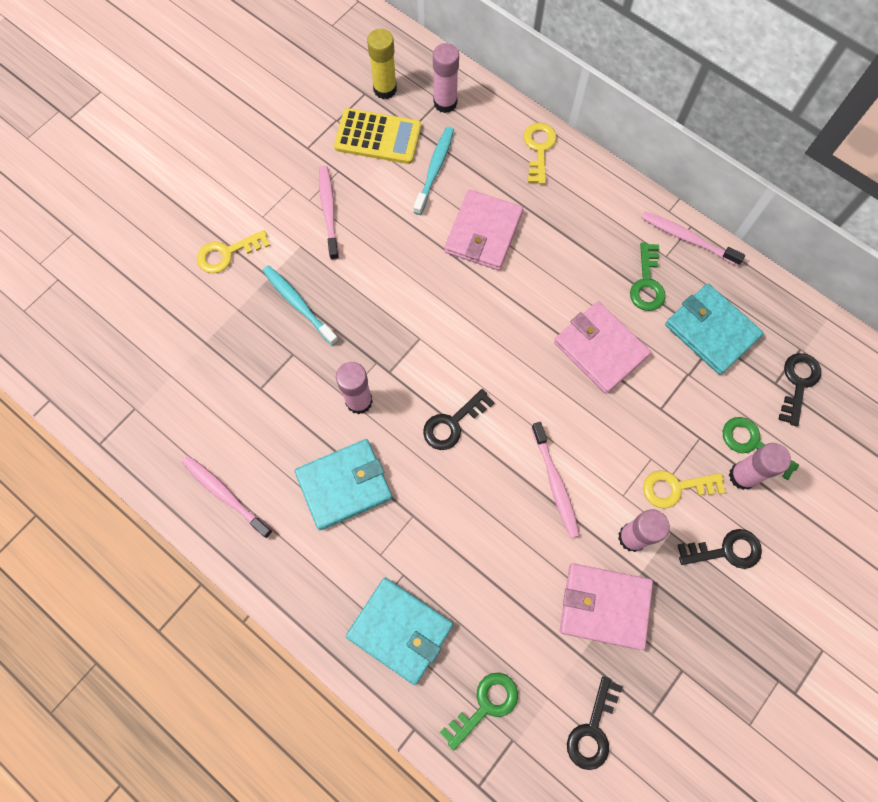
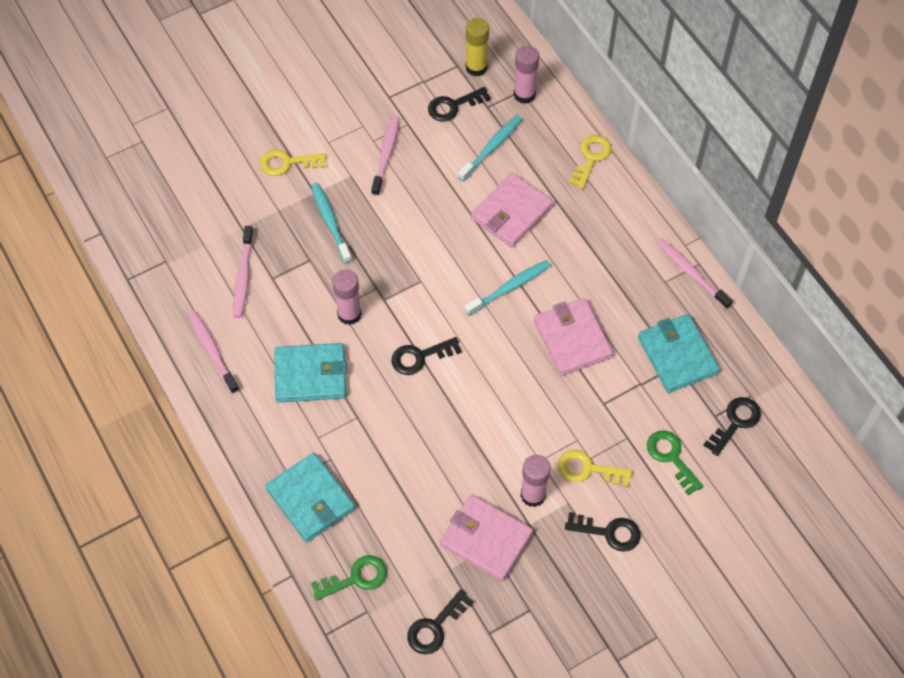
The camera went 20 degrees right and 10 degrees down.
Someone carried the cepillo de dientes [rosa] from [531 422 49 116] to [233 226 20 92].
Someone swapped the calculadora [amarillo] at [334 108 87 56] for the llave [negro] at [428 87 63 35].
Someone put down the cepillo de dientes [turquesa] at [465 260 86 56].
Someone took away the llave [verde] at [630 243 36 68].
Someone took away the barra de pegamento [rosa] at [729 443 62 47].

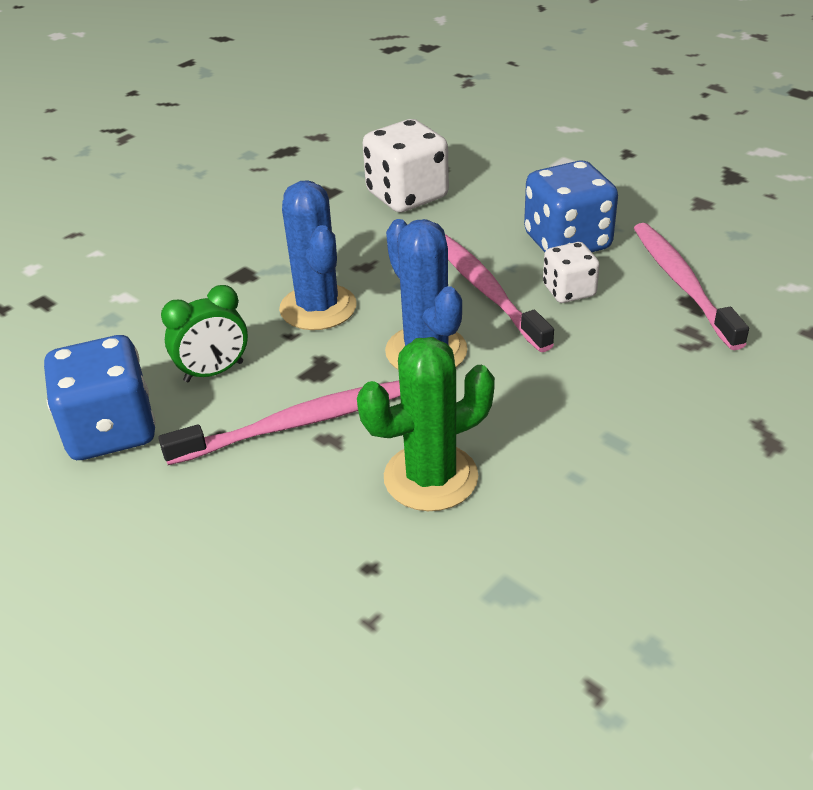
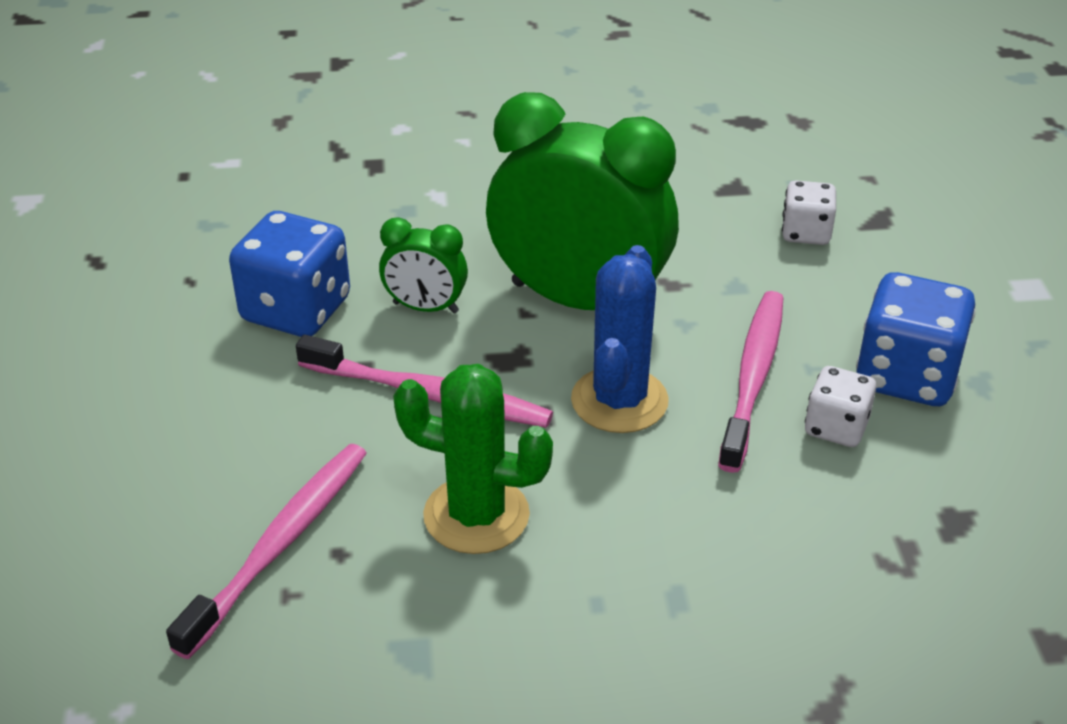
The camera went 40 degrees right and 0 degrees up.
Someone carried the cepillo de dientes [rosa] from [634 223 115 127] to [166 444 201 215].
Someone swapped the cactus [azul] at [279 180 78 150] for the despertador [verde] at [486 92 193 218].
Someone scaled the dado [blanco] at [363 119 86 93] by 0.58.

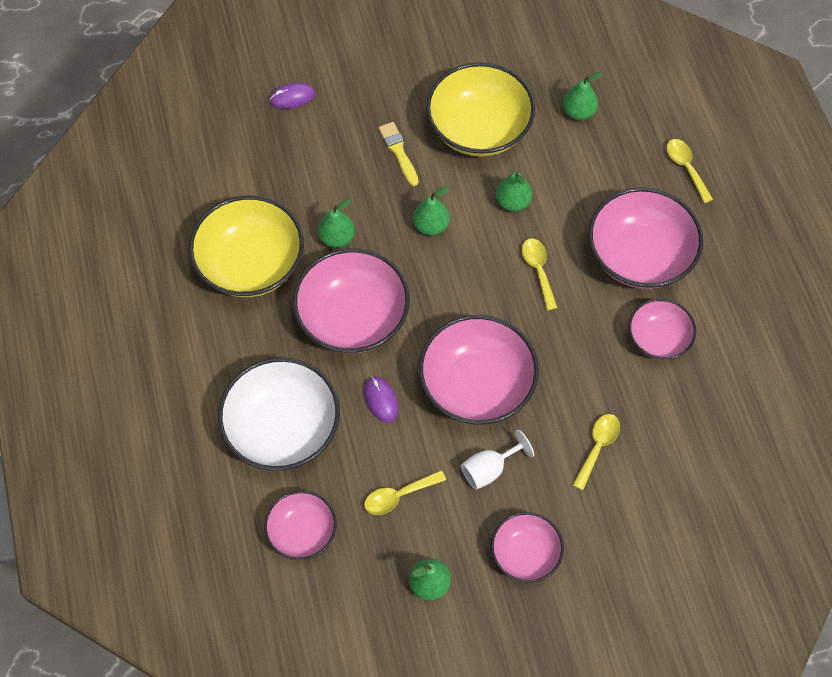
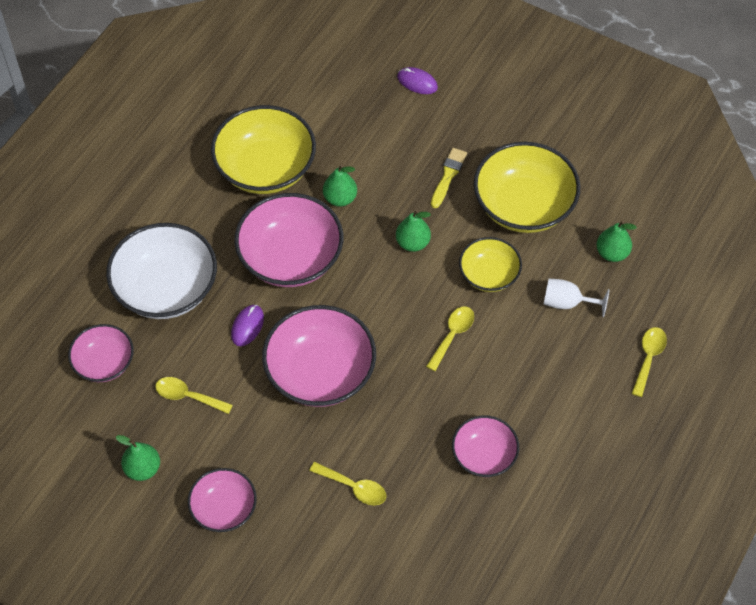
The camera went 45 degrees right and 5 degrees down.
Someone rotated the cuchara [amarillo] at [573 414 47 76] by 45 degrees clockwise.
Someone swapped the pera [verde] at [496 171 36 41] for the cuenco [amarillo] at [459 237 63 55].
Someone carried the copa [blanco] from [461 429 73 61] to [544 279 66 38].
Someone took away the cuenco [rosa] at [589 187 114 102].

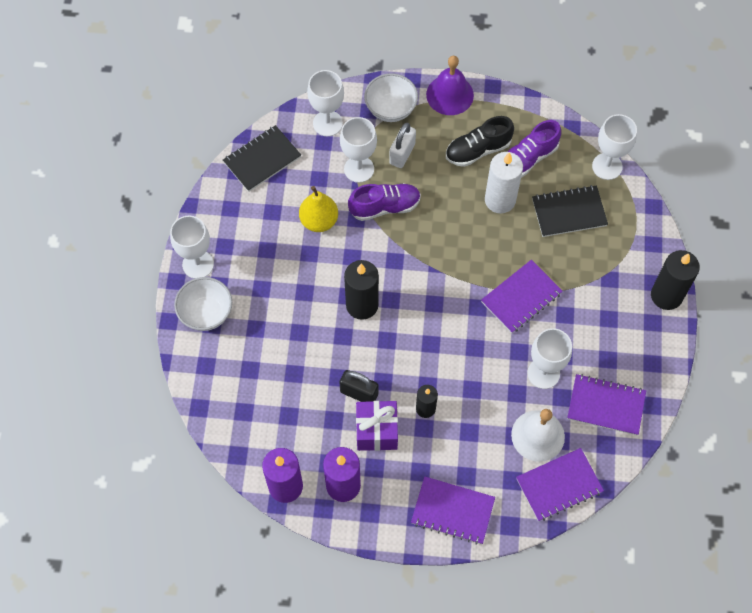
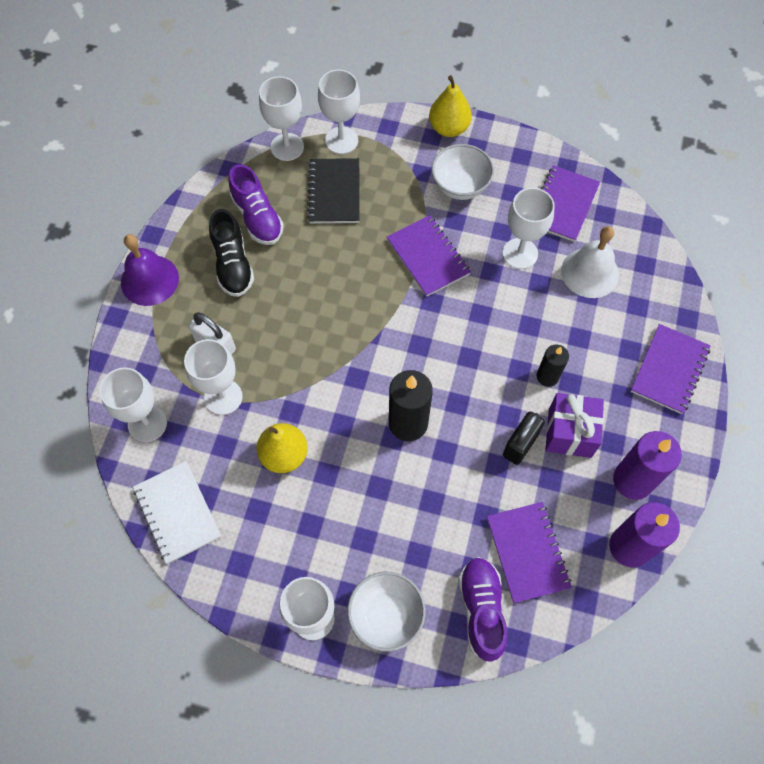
The camera went 80 degrees left and 0 degrees up.
Someone repainted the cuaderno [negro] at [223 125 78 67], which became the cuaderno [blanco] at [133 461 88 103].
Someone put down the copa [blanco] at [318 70 42 84].
Someone swapped the vela [negro] at [651 250 49 60] for the pera [amarillo] at [429 75 43 62].
Someone carried the cuenco [blanco] from [364 73 54 49] to [431 144 63 56].
Someone carried the zapato [morado] from [348 183 73 38] to [458 557 50 105].
Someone carried the cuaderno [morado] from [516 448 88 73] to [487 502 85 101].
Someone took away the vela [blanco] at [485 152 38 62].

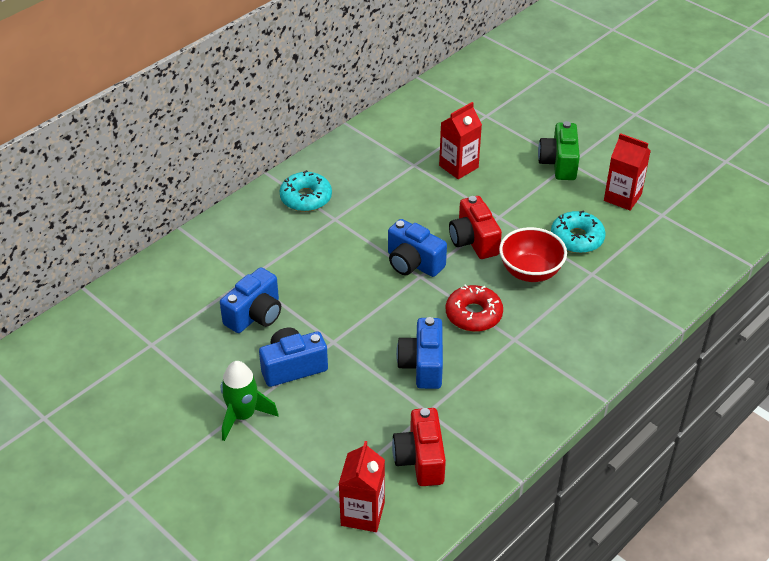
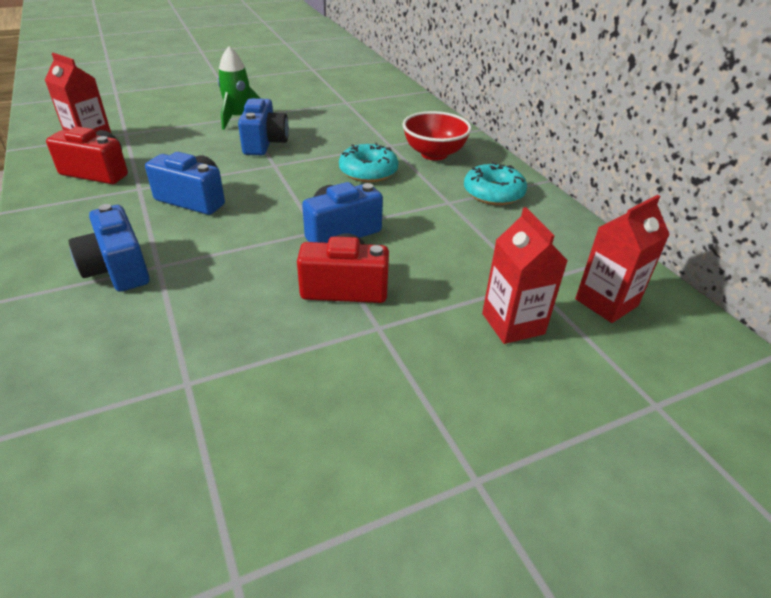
The camera went 110 degrees right and 5 degrees down.
Someone carried the cámara [azul] from [220 267 61 66] to [68 204 82 88].
Someone carried the rosquilla [turquesa] from [551 210 55 43] to [339 143 59 39].
Someone carried the cuenco [rojo] from [499 227 68 55] to [403 111 69 49].
Someone carried the cartón de leche [rojo] from [604 133 47 78] to [575 195 95 128].
Someone took away the rosquilla [rojo] at [446 284 57 48].
Someone took away the cámara [verde] at [538 121 42 59].

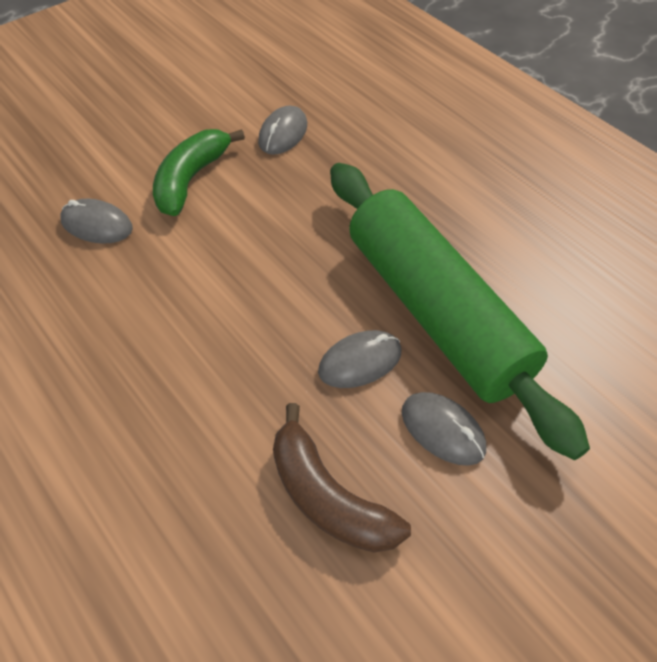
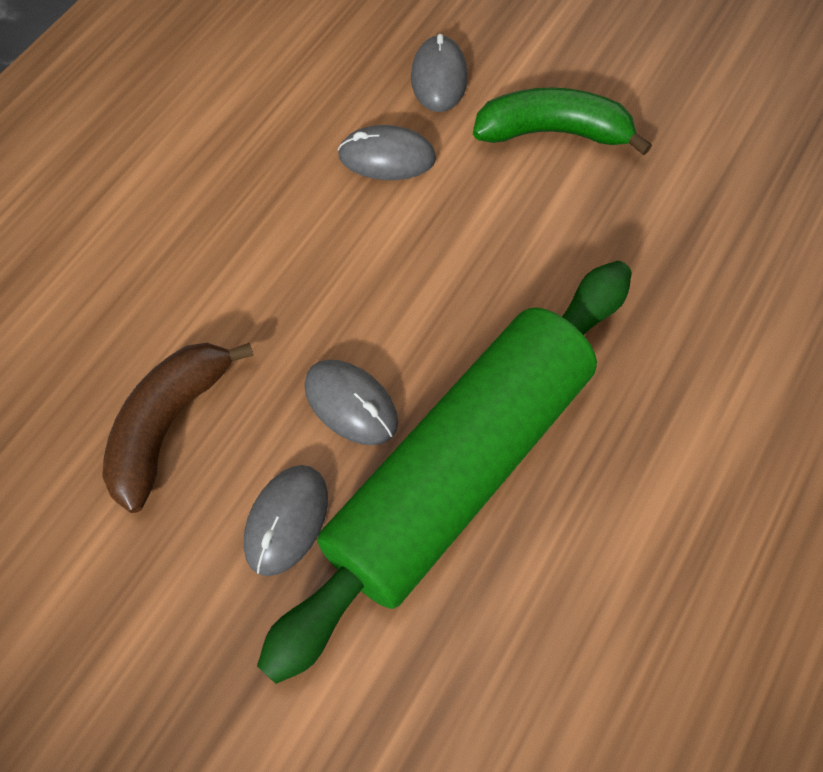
The camera went 70 degrees right and 10 degrees up.
Someone carried the ratón [gris] from [258 106 49 49] to [338 125 98 55].

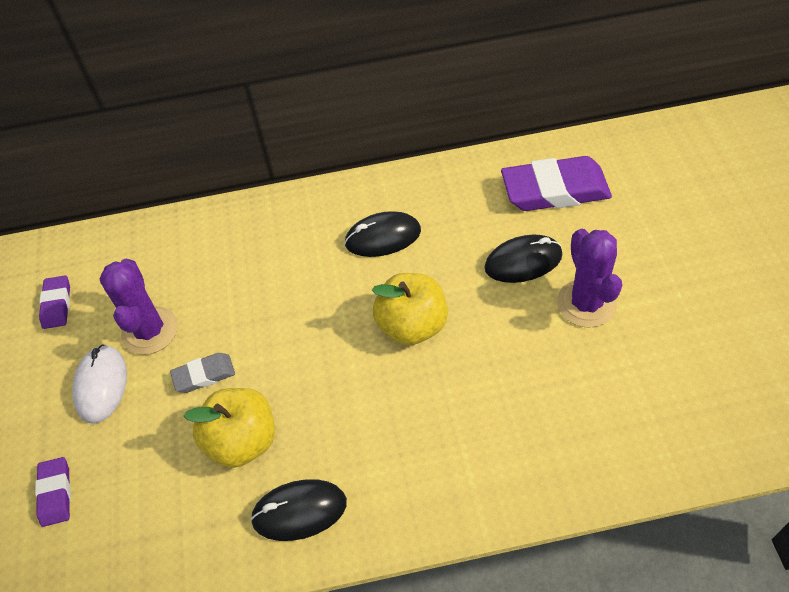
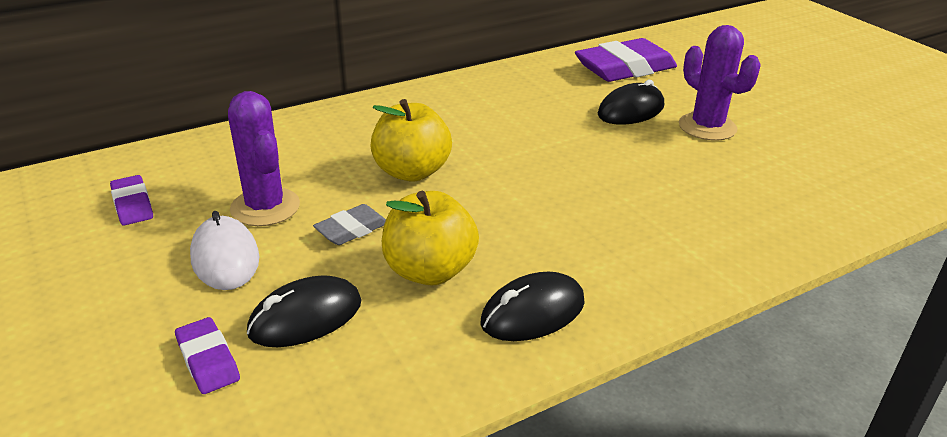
The camera went 25 degrees left and 20 degrees down.
Someone carried the ratón [negro] from [344 211 77 46] to [247 275 115 72].
Someone carried the manzana [amarillo] from [372 273 76 72] to [370 99 82 82].

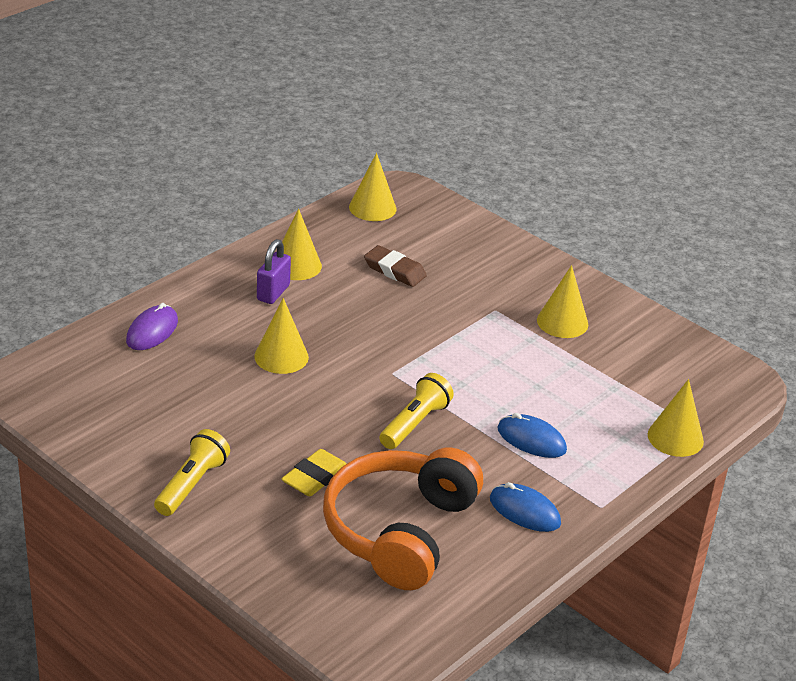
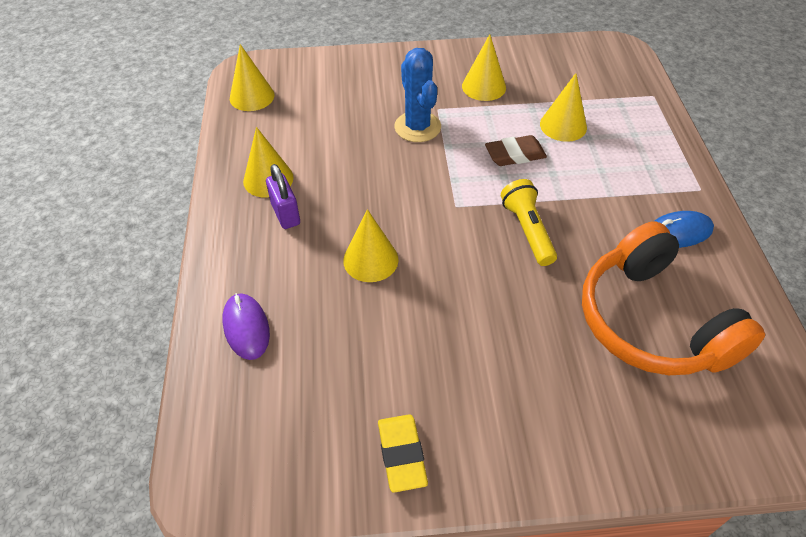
The camera went 45 degrees left and 15 degrees up.
Someone carried the goma de borrar [amarillo] from [282 449 65 48] to [378 414 50 79].
Someone put down the cactus [azul] at [394 48 47 94].
Someone carried the goma de borrar [marrón] from [364 245 63 42] to [485 135 62 31].
Someone carried the cono [amarillo] from [648 379 56 78] to [540 73 47 69].
Someone took away the lámpara de mano [amarillo] at [154 429 76 87].
Someone took away the ratón [azul] at [497 413 70 45].

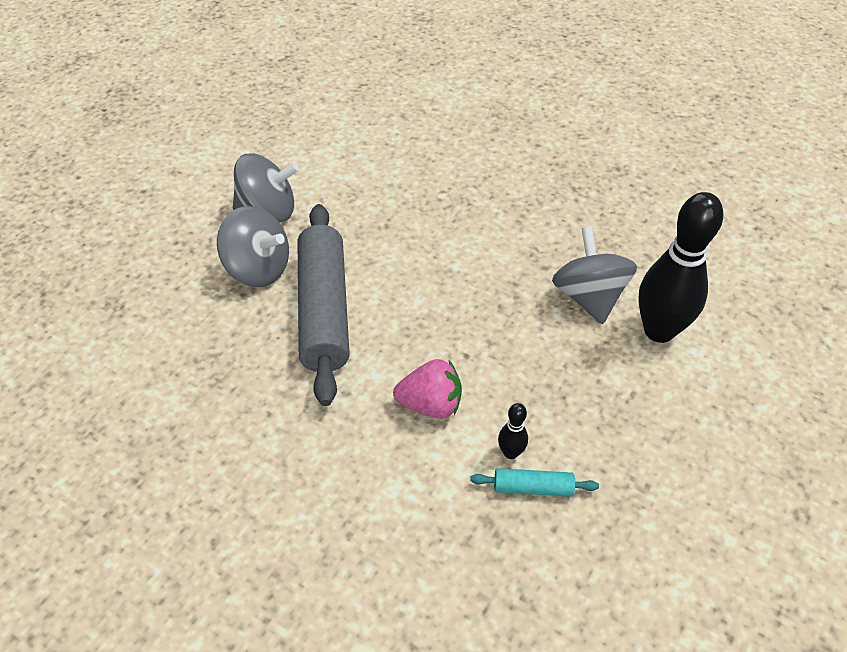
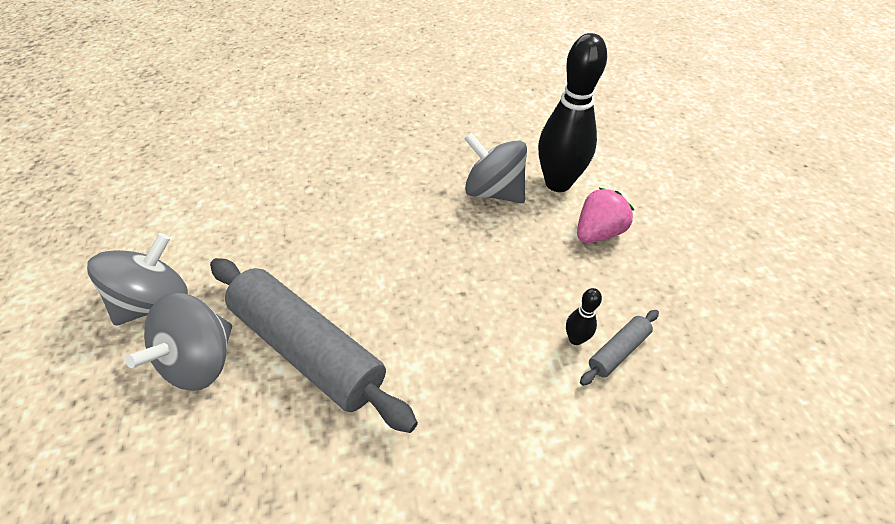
The camera went 45 degrees left and 0 degrees up.
Someone rotated the peonza [gris] at [217 206 72 81] by 135 degrees clockwise.
Someone carried the fresa [rosa] from [393 359 69 60] to [577 188 57 55].
Someone repainted the rodillo [turquesa] at [470 468 129 29], which became the rodillo [gris] at [580 310 79 76].

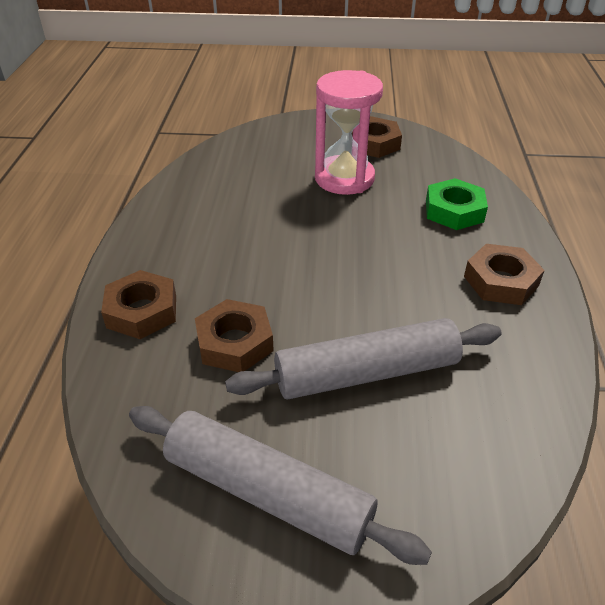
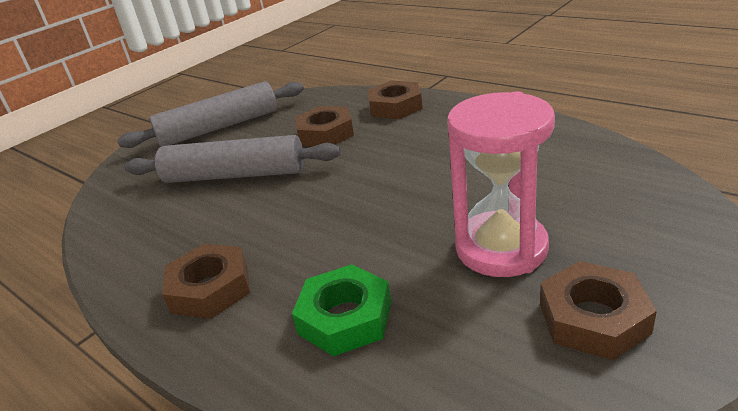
The camera went 130 degrees right and 10 degrees down.
Someone rotated the rodillo [gris] at [225 318 276 82] by 75 degrees clockwise.

